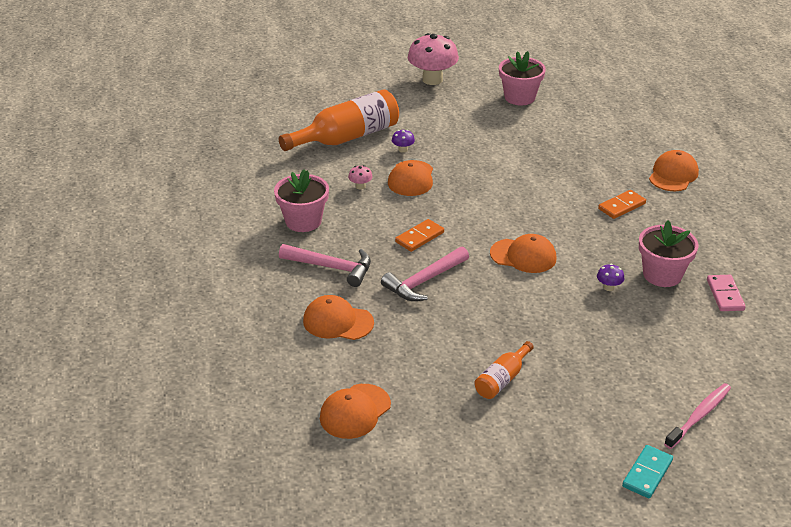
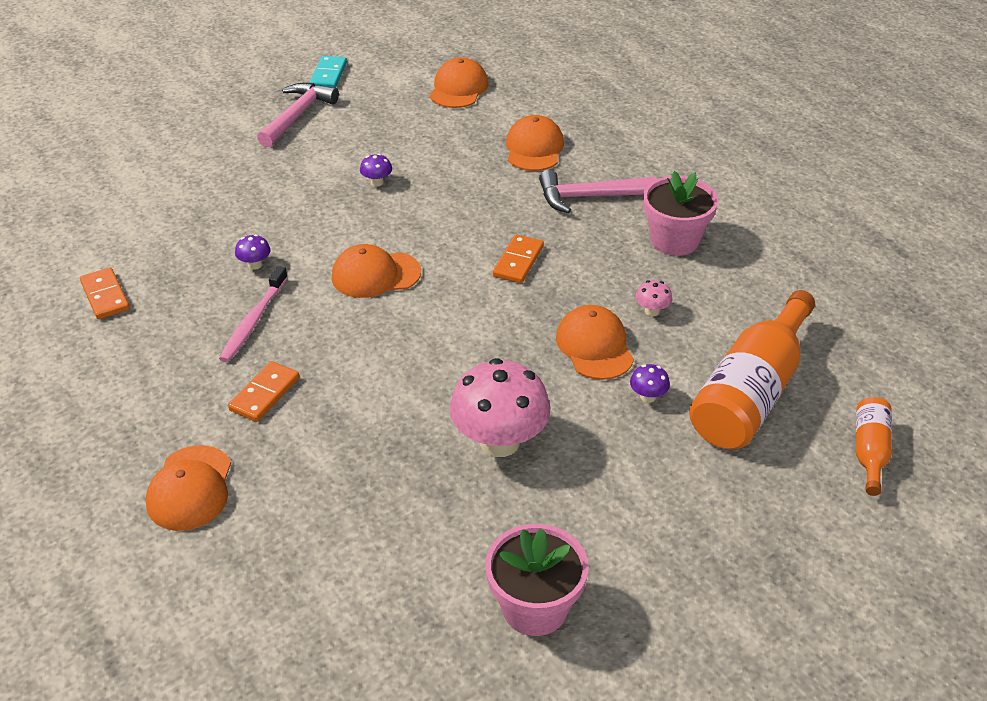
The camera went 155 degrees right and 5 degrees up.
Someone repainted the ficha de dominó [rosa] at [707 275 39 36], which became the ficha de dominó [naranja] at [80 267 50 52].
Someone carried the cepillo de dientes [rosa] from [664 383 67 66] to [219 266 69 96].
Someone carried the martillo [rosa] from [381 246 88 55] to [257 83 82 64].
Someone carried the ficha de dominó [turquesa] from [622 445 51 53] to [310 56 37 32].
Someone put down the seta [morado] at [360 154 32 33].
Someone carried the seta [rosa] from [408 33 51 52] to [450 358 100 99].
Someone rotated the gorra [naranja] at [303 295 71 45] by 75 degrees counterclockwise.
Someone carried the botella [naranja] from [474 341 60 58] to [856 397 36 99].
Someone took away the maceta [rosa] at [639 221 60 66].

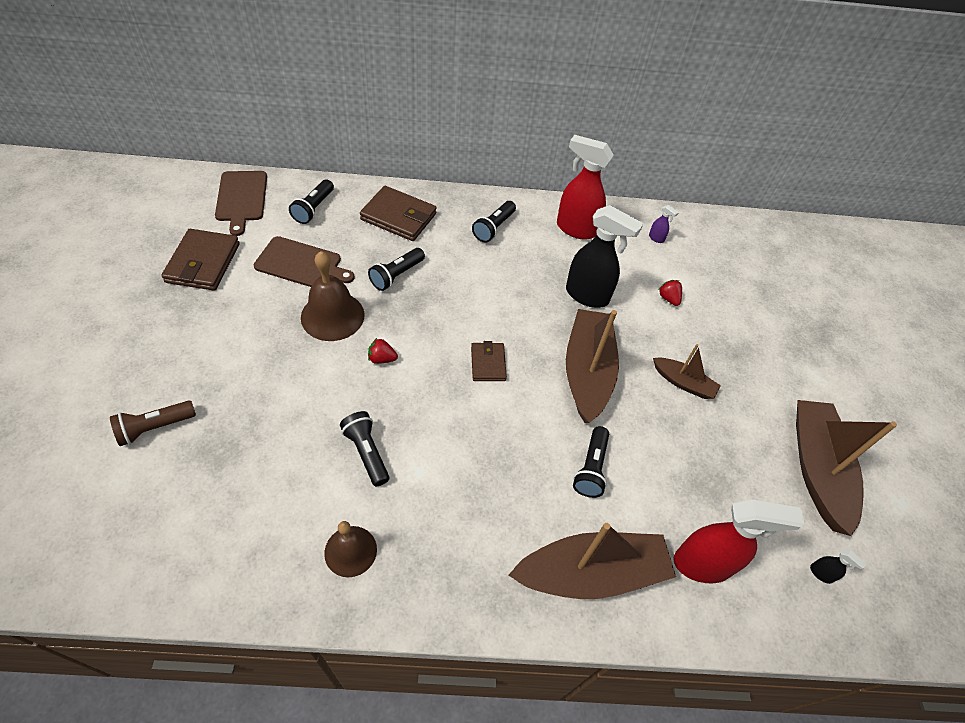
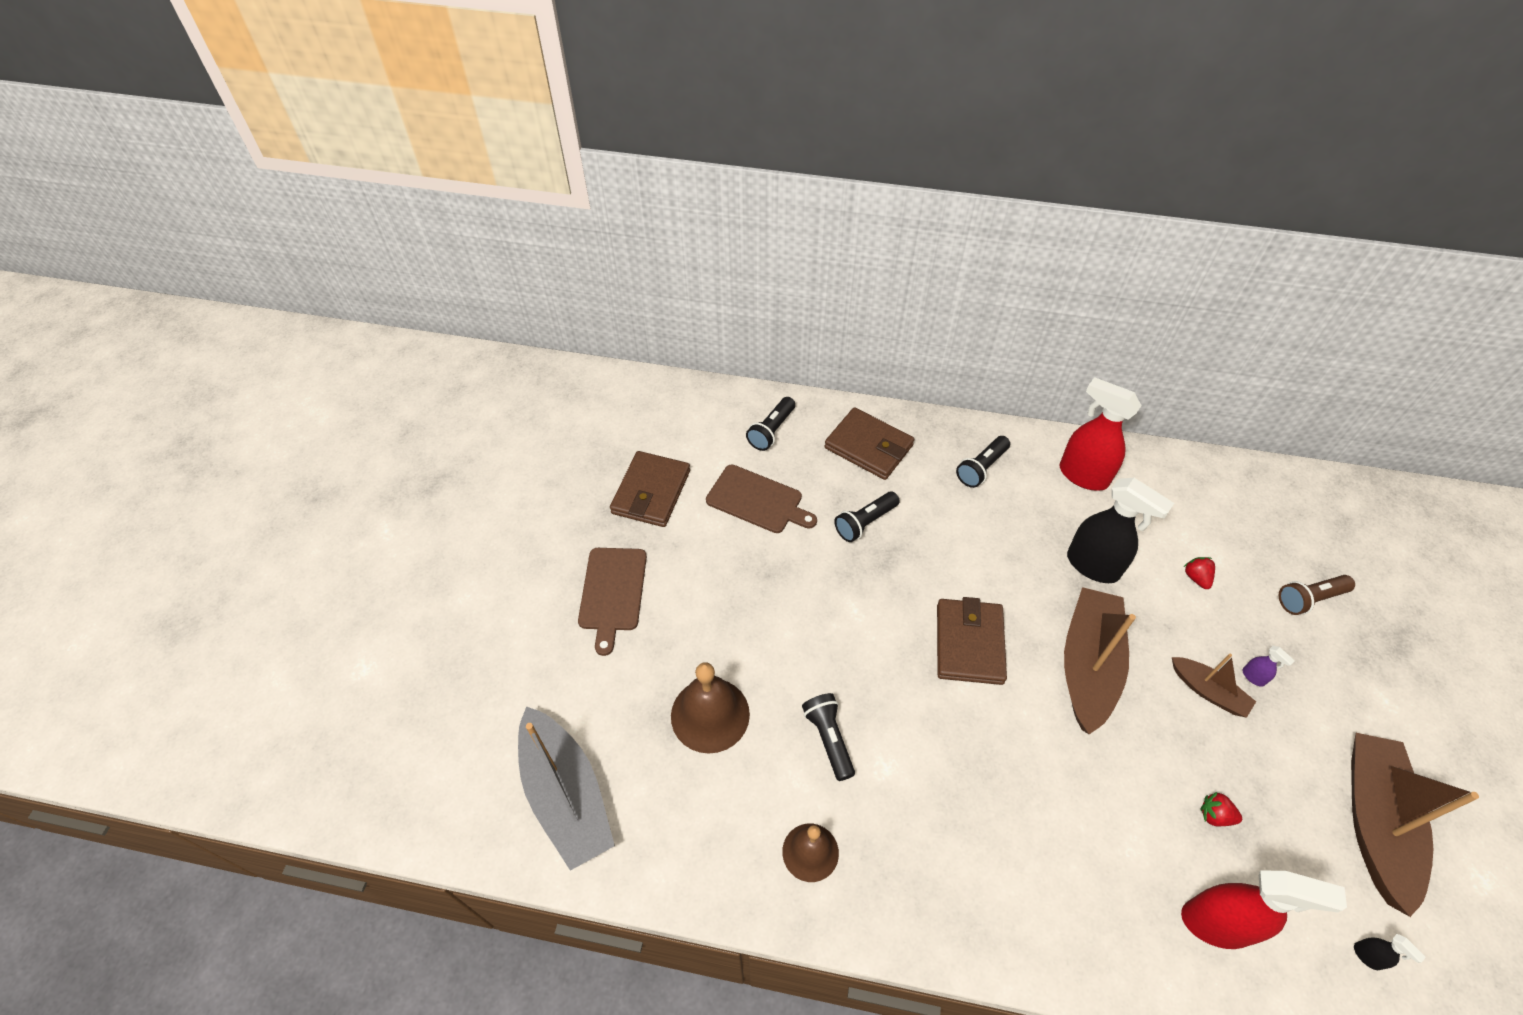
The camera went 15 degrees right and 0 degrees up.
Someone put down the barco [gris] at [518 706 97 165].
Someone carried the tabla de cortar [marrón] from [215 171 52 65] to [578 548 69 108].
Someone carried the campana [marrón] from [301 251 64 90] to [671 662 79 91].
Someone scaled the cartera [marrón] at [471 341 36 40] by 1.69.
Someone carried the fresa [rojo] from [368 338 30 26] to [1200 792 42 34].
Someone carried the pulverizador [morado] from [649 205 30 38] to [1243 646 52 41].
Someone carried the lámpara de mano [marrón] from [110 400 86 46] to [1279 575 76 40].
Someone took away the barco [marrón] at [508 523 168 76].
Someone took away the lámpara de mano [negro] at [573 426 36 72].

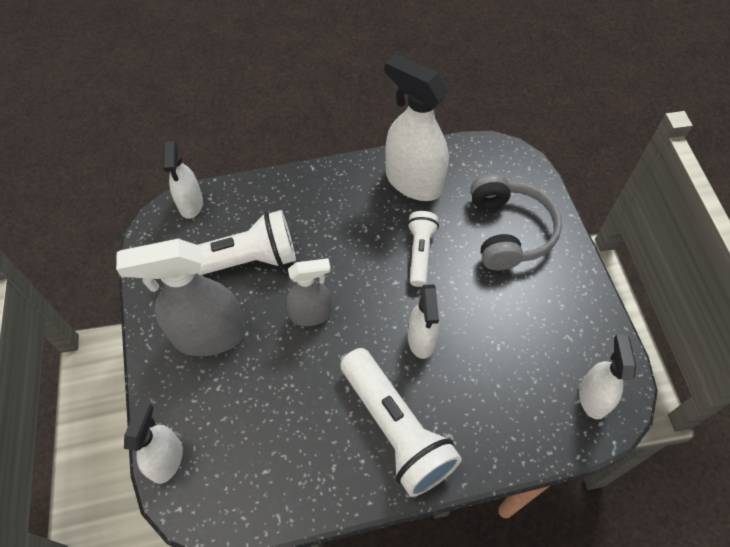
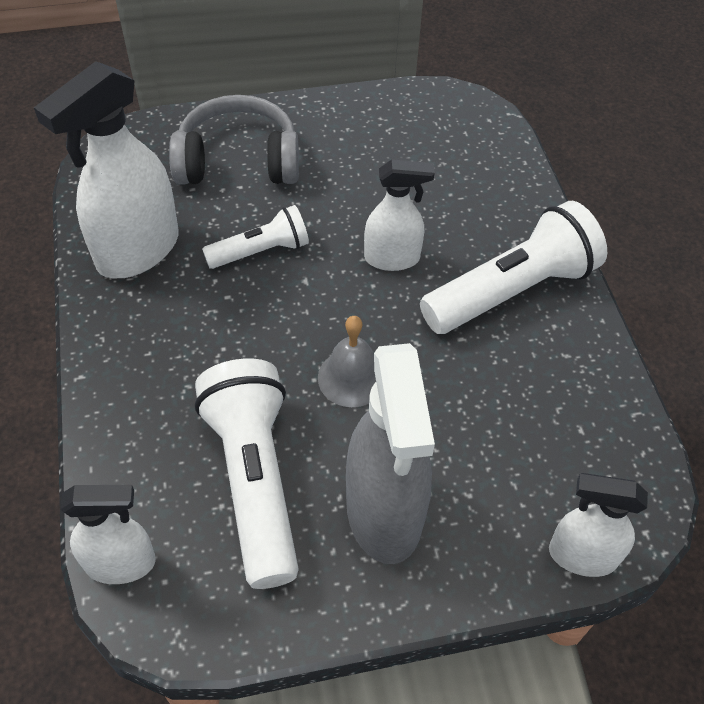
The camera went 90 degrees left and 5 degrees down.
Someone rotated the lámpara de mano [blanco] at [407 211 32 76] by 150 degrees clockwise.
Someone swapped the pulverizador [gris] at [286 258 46 68] for the campana [gris] at [318 316 58 91].
Someone took away the pulverizador [blanco] at [579 335 57 85].

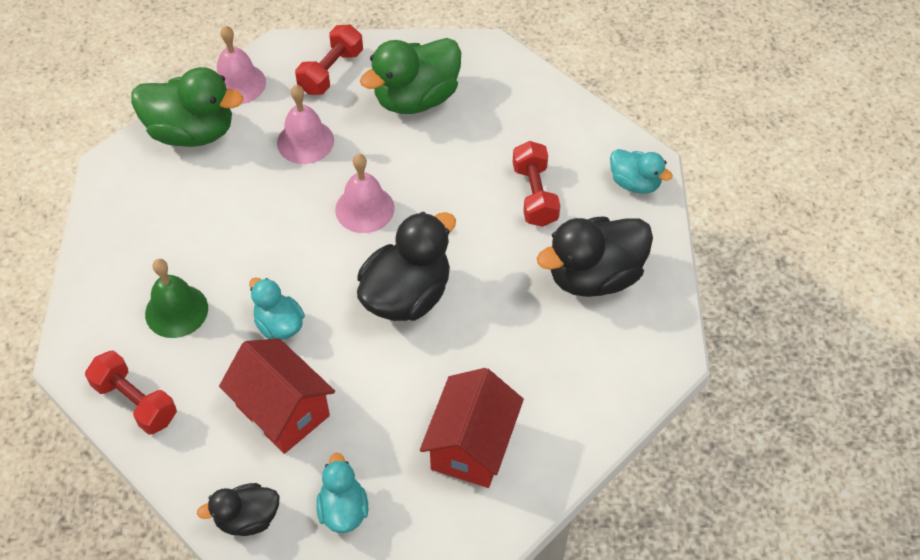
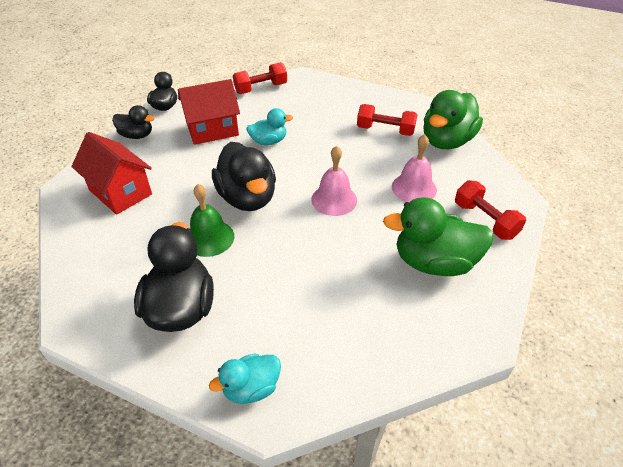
The camera went 115 degrees right and 10 degrees down.
Someone repainted the pato [turquesa] at [316 453 52 80], which became the pato [negro] at [112 105 42 34].
Someone carried the campana [verde] from [145 259 63 79] to [190 184 44 73].
Someone carried the mancuerna [rojo] from [513 141 47 86] to [357 104 61 32].
Someone rotated the pato [verde] at [360 38 101 76] by 75 degrees counterclockwise.
Someone took away the campana [rosa] at [217 26 49 78].

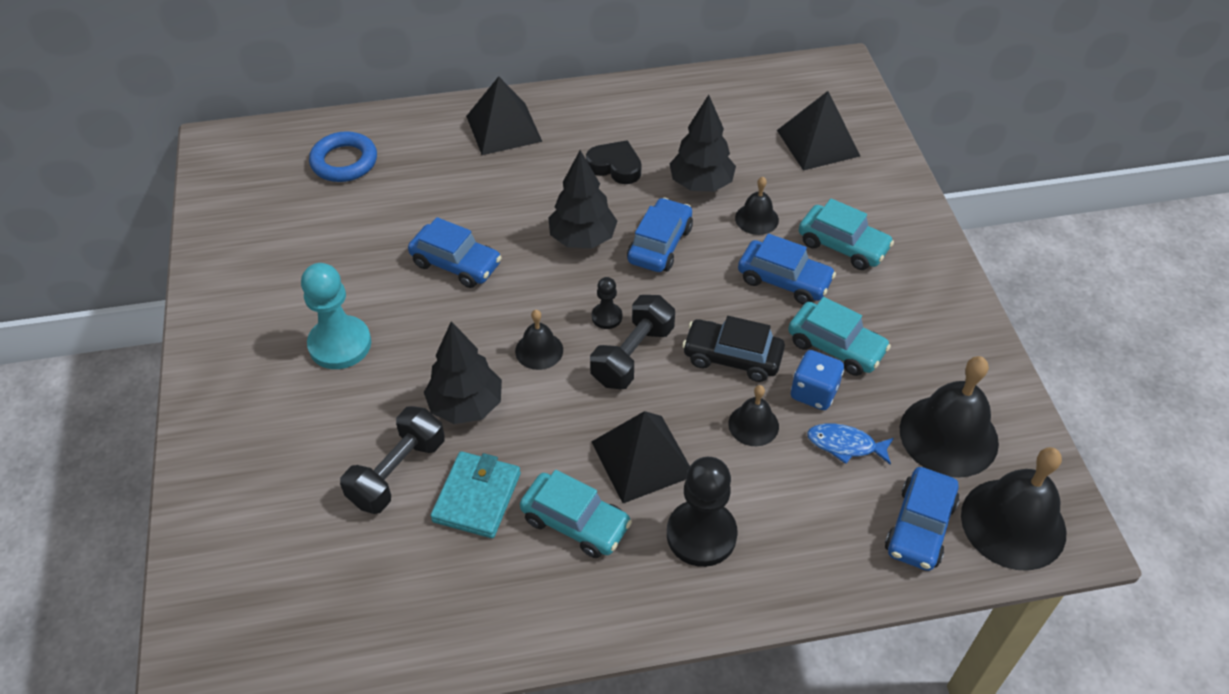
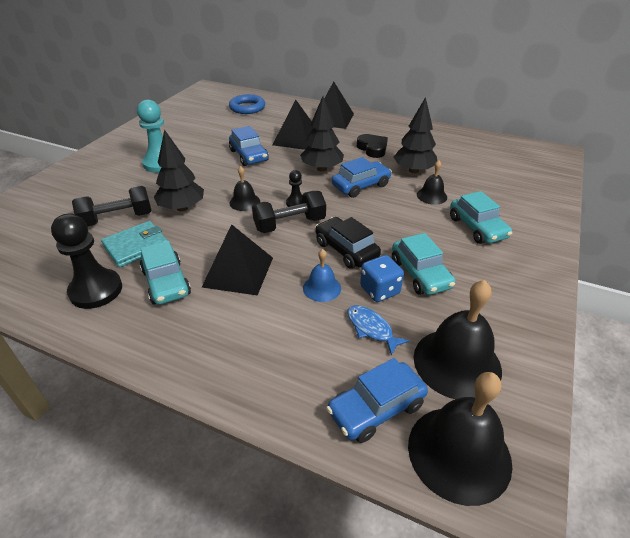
The camera went 35 degrees right and 10 degrees down.
Someone carried the peón [negro] from [667 457 70 110] to [51 214 71 95].
Someone carried the pirámide [negro] from [777 91 83 80] to [273 100 40 50].
Someone repainted the campana [negro] at [728 385 51 61], which became the campana [azul] at [303 249 38 53].
Someone took away the coche [azul] at [738 234 98 71].

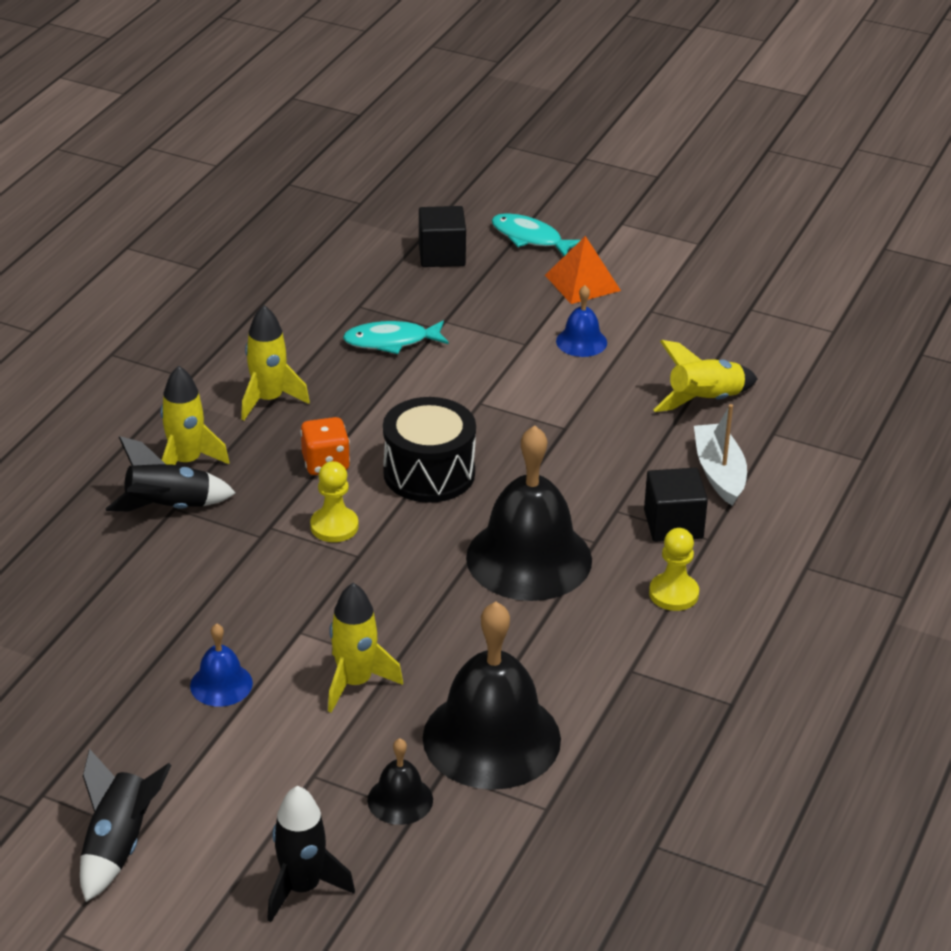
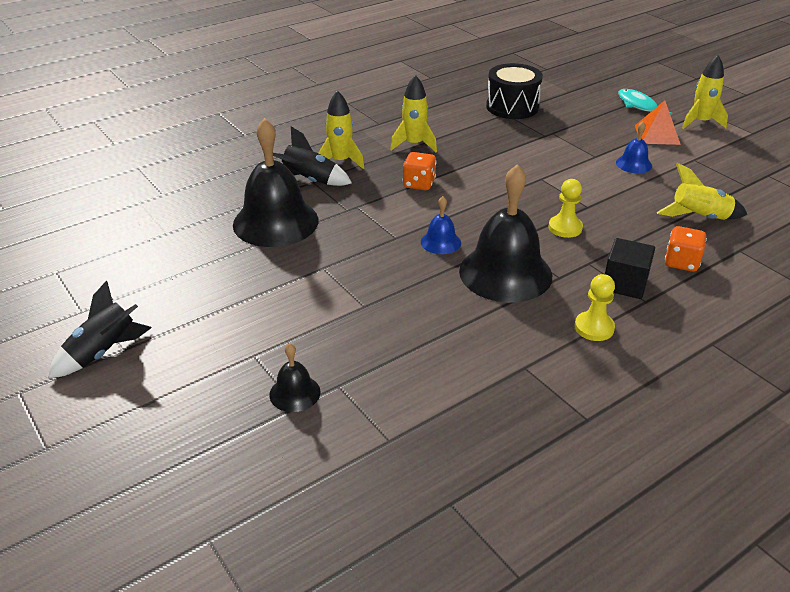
The camera went 30 degrees right and 0 degrees up.
Someone carried the campana [negro] from [423 602 138 188] to [233 118 86 129].
Someone carried the campana [azul] from [190 623 63 84] to [421 196 40 58].
Someone carried the tambor [negro] from [383 397 93 106] to [486 63 57 56].
Someone carried the peón [amarillo] from [310 461 49 81] to [549 179 34 59].
Someone swapped the barco [blanco] at [694 404 53 102] for the dado [naranja] at [665 226 42 46].
Someone carried the cohete [amarillo] from [328 583 75 129] to [682 55 46 74].
Someone took away the cohete [negro] at [267 786 88 136].
Someone took away the pez [turquesa] at [343 321 106 33].
Someone took away the cubo [negro] at [419 206 47 61].

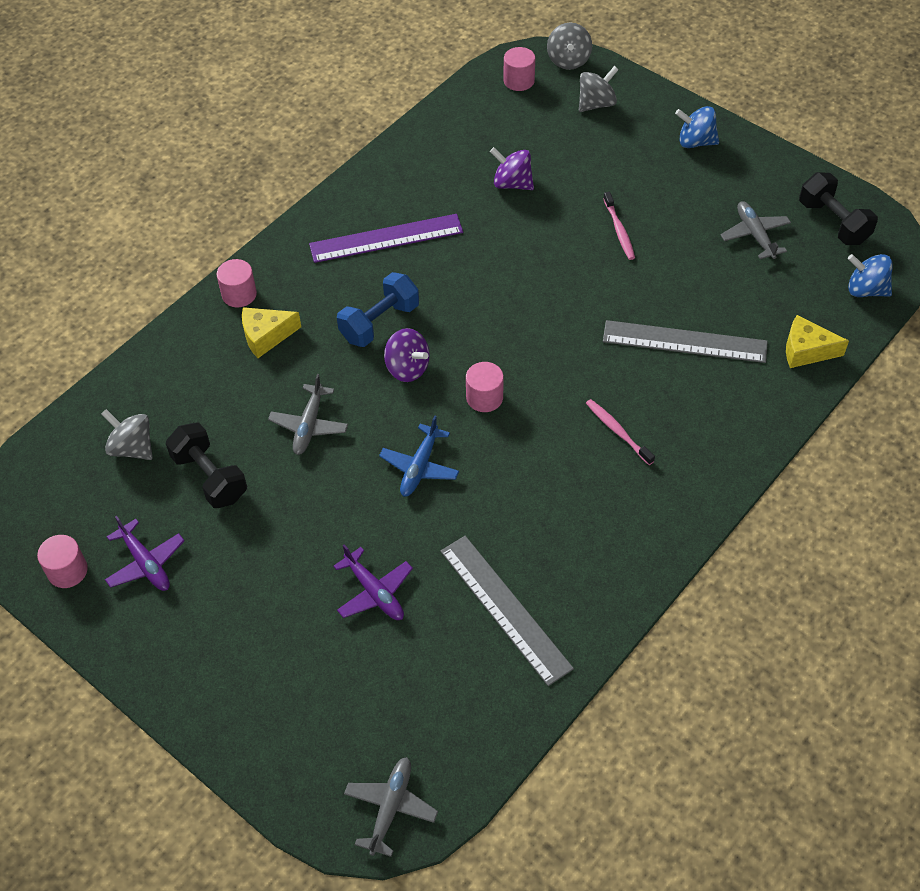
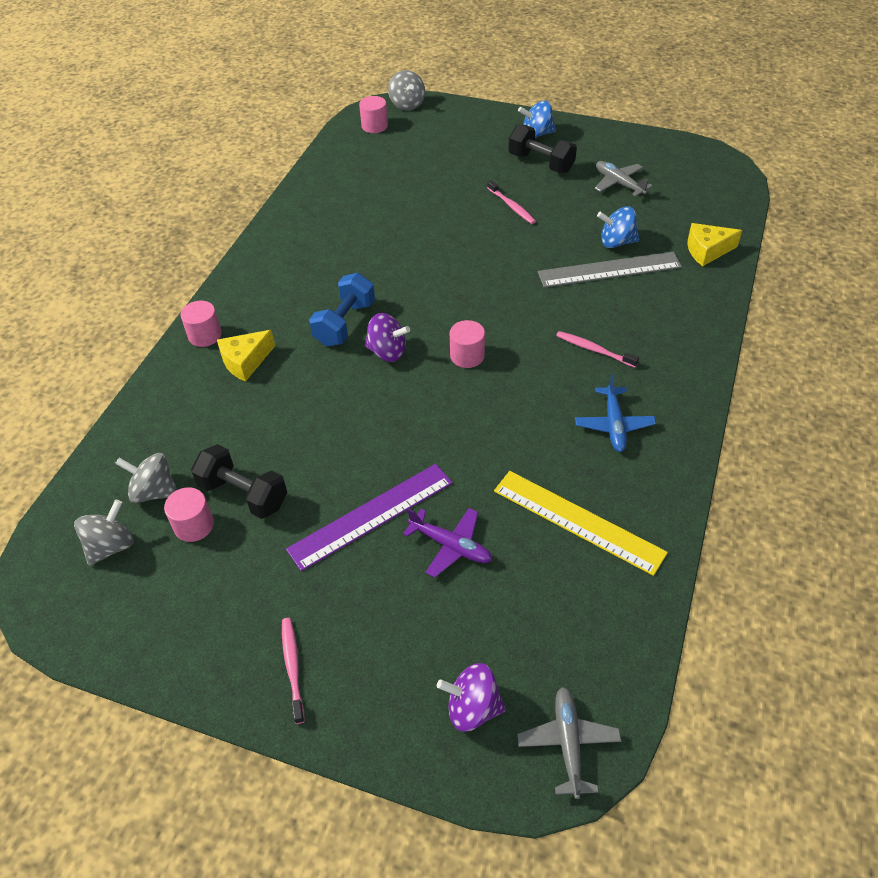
The camera went 20 degrees left and 5 degrees down.
Someone carried the peonza [gris] from [579 66 40 46] to [74 500 60 66].
Someone carried the cilindro [rosa] from [37 535 51 53] to [164 487 50 55].
Someone put down the cepillo de dientes [rosa] at [282 618 23 106].
Someone carried the regla [morado] from [309 214 154 49] to [286 464 167 107].
Someone carried the peonza [morado] from [490 147 44 43] to [437 663 69 69].
Someone repainted the regla [gris] at [440 536 134 150], which became the regla [amarillo] at [494 471 174 105].
Someone carried the mancuerna [negro] from [799 172 79 73] to [508 124 69 49].
Someone carried the avión [azul] from [379 416 80 81] to [575 374 81 78].
Someone carried the peonza [azul] from [848 254 45 43] to [597 207 42 41].
Someone took away the avión [morado] at [105 516 79 75].
Someone took away the avión [gris] at [268 374 80 81].

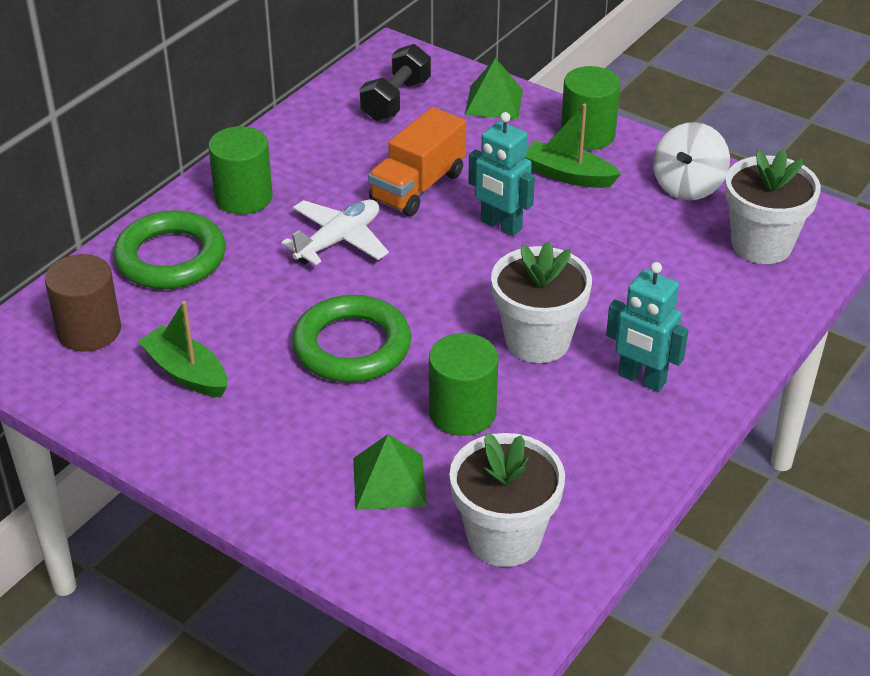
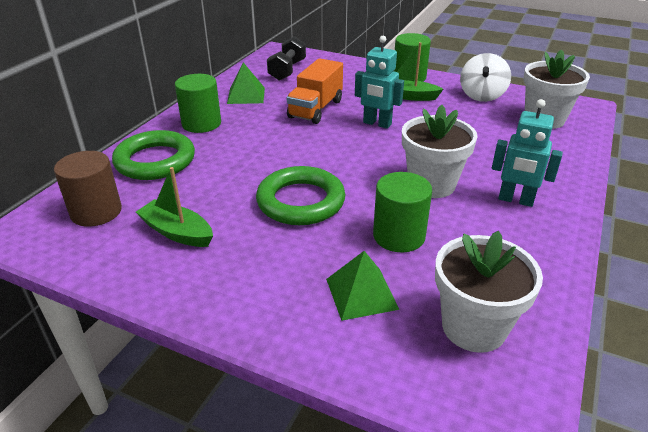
The camera went 10 degrees left and 5 degrees down.
Someone carried the pirámide [verde] from [465 58 58 61] to [227 62 38 42].
Someone took away the avión [blanco] at [281 199 108 66].

